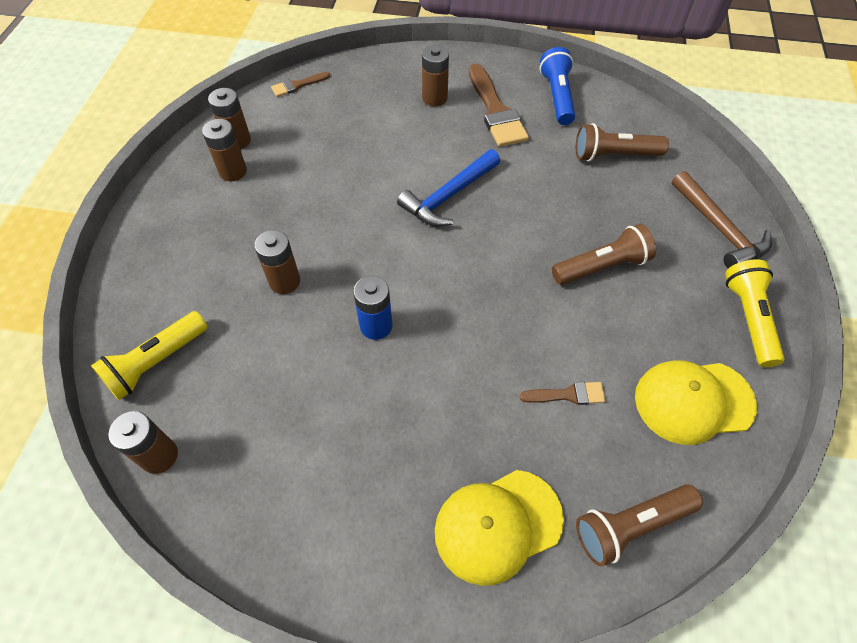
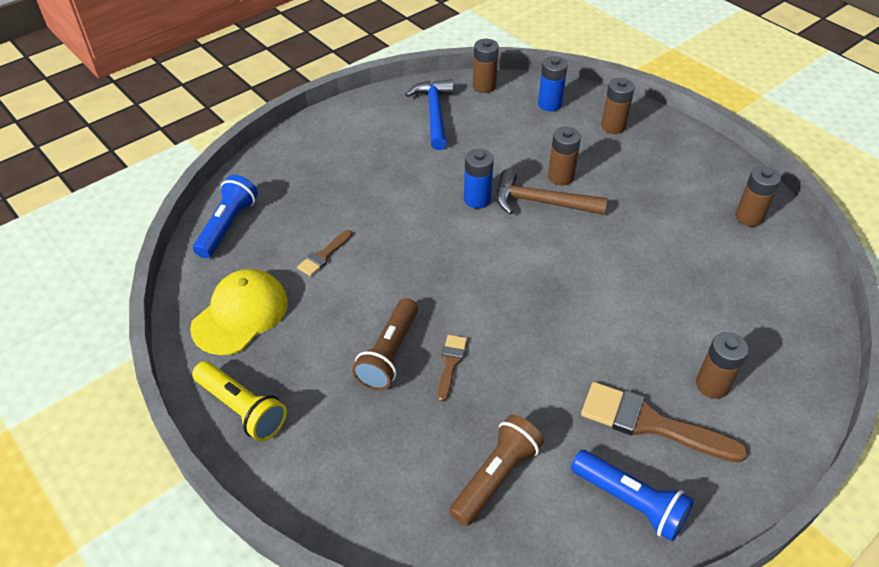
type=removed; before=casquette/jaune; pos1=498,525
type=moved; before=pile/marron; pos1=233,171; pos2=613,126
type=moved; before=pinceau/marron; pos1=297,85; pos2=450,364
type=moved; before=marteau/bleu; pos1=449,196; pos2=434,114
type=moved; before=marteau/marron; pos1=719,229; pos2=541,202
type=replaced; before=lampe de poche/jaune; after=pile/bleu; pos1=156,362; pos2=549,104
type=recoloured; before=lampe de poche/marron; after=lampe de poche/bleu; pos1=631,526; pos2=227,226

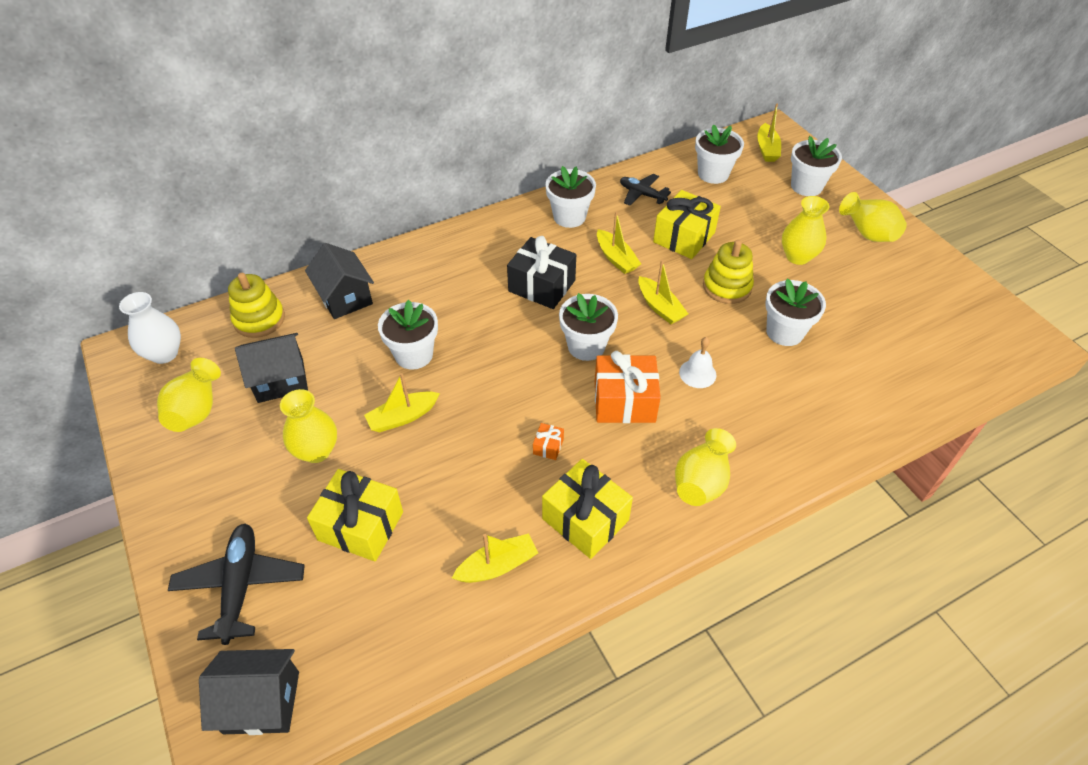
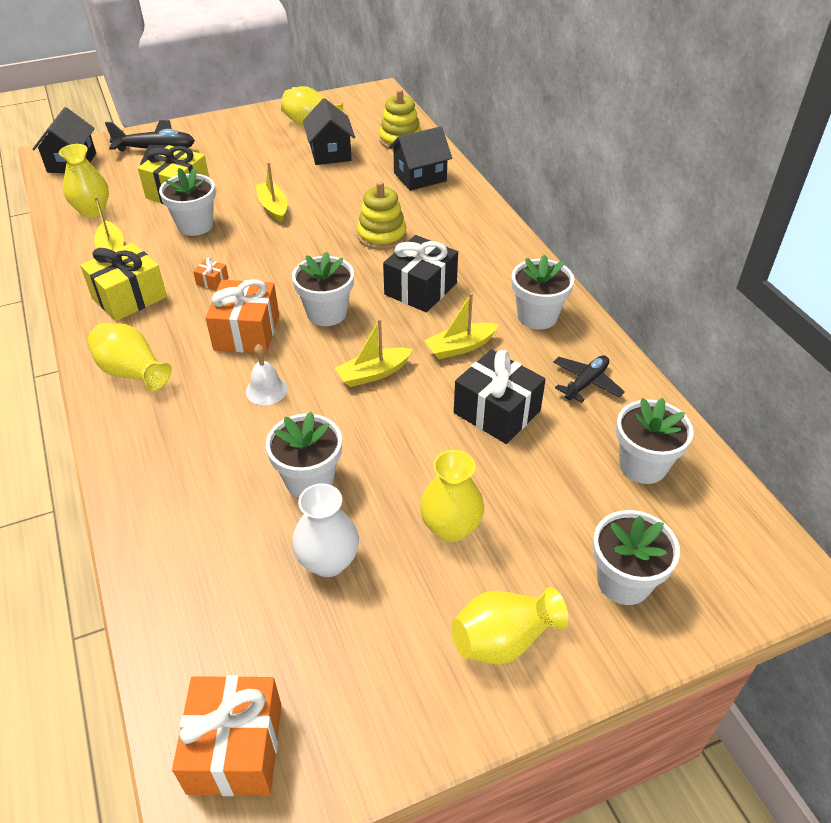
type=removed; before=bateau/jaune; pos1=767,149
type=added; after=cadeau/orange; pos2=235,748
type=moved; before=vase/blanc; pos1=164,353; pos2=328,561
type=moved; before=vase/jaune; pos1=316,451; pos2=92,210
type=moved; before=pot de fleurs/blanc; pos1=414,355; pos2=195,225
type=moved; before=jouet à empiler/jaune; pos1=727,287; pos2=382,236
type=recoloured; before=cadeau/jaune; after=cadeau/noir; pos1=684,237; pos2=497,412

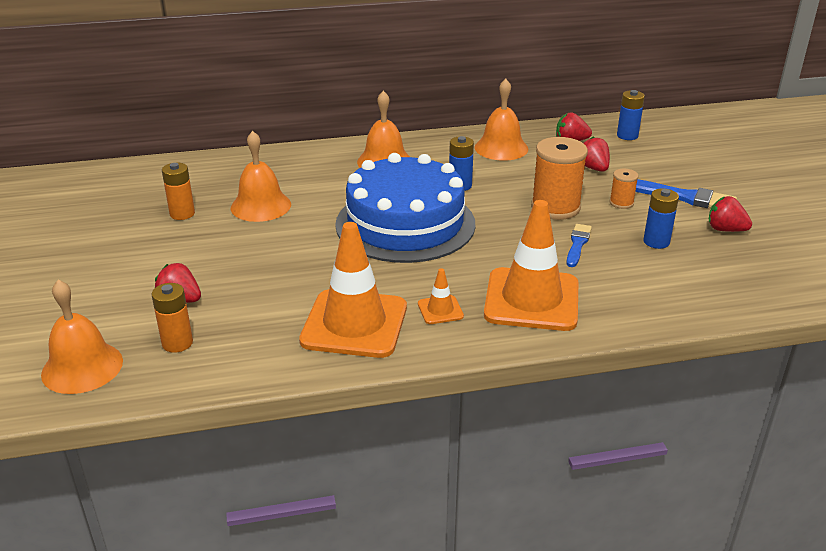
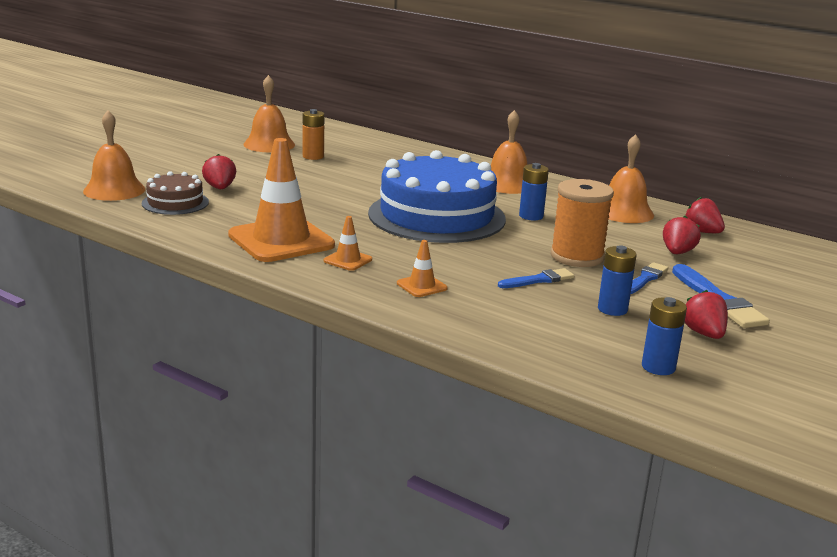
type=moved; before=cloche/orange; pos1=261,206; pos2=269,144
type=moved; before=pile/bleu; pos1=627,136; pos2=658,367
type=replaced; before=pile/orange; after=gâteau/marron; pos1=177,343; pos2=175,202
type=replaced; before=bobine/orange; after=pinceau/bleu; pos1=621,203; pos2=645,279
type=resized; before=cône de chantier/orange; pos1=531,300; pos2=421,286; scale=0.43

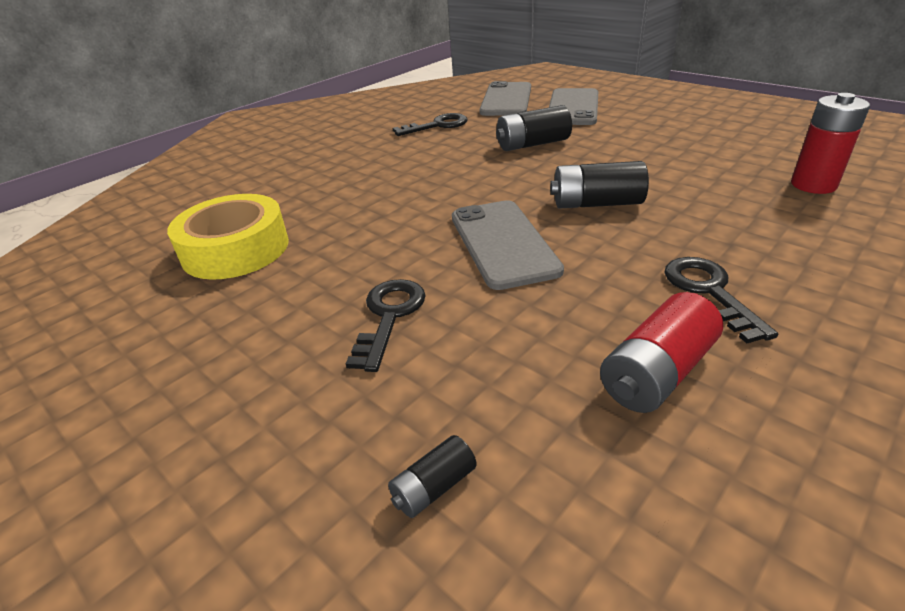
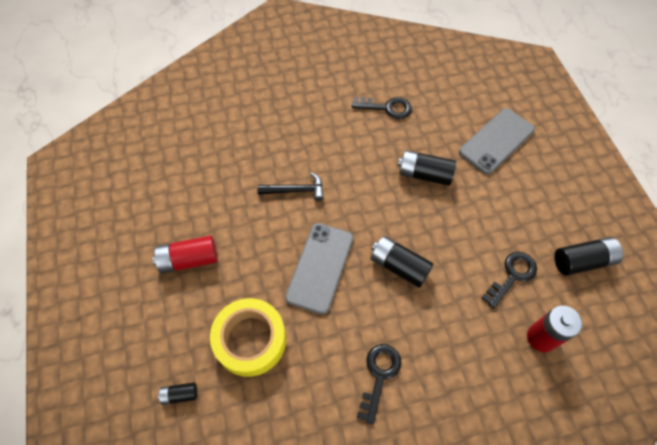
type=removed; before=téléphone/gris; pos1=506,100
type=added; after=marteau/noir; pos2=295,190
type=added; after=pile/noir; pos2=582,261
type=moved; before=ruban adhésif/jaune; pos1=235,249; pos2=250,340
type=moved; before=clé/noir; pos1=389,316; pos2=512,276
type=moved; before=pile/rouge; pos1=657,373; pos2=189,260

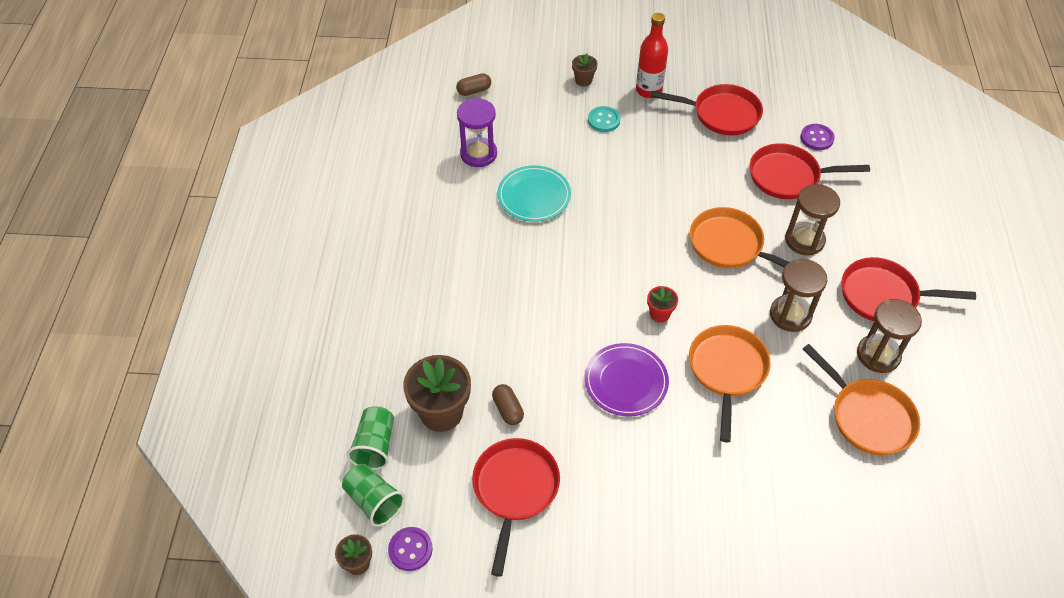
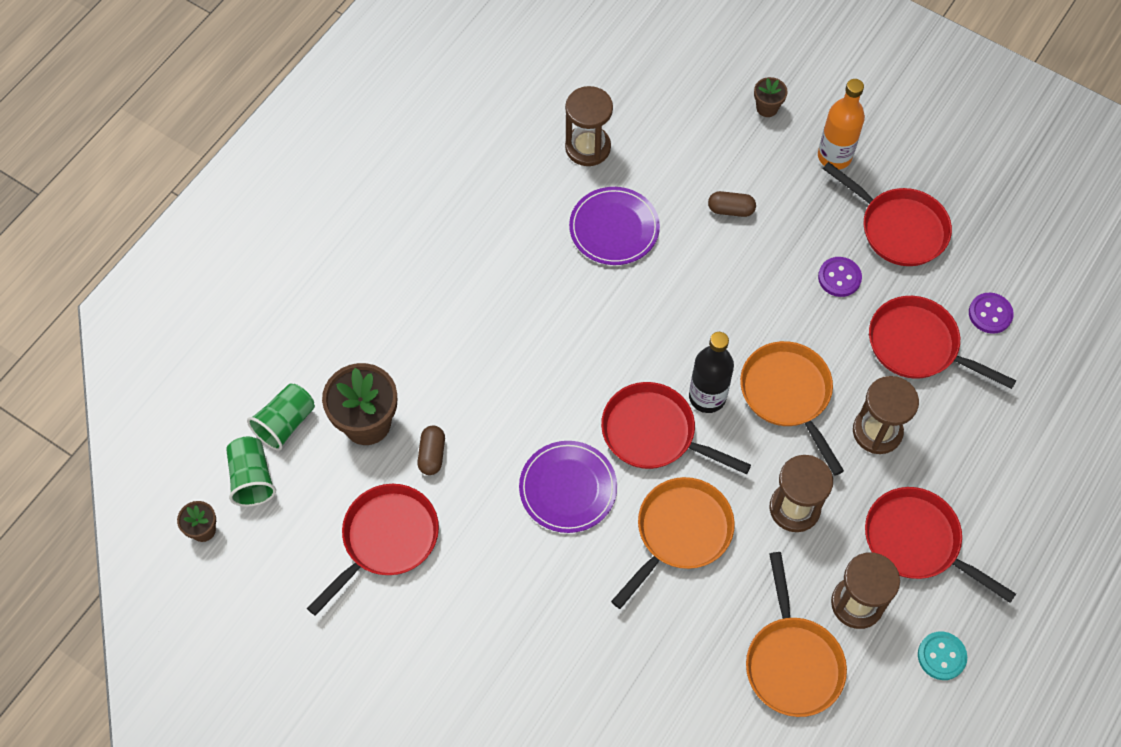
type=added; after=bouteille/noir; pos2=707,397
type=moved; before=bouton/violet; pos1=410,549; pos2=839,278
type=moved; before=gélule/marron; pos1=474,91; pos2=730,210
type=moved; before=bouton/turquoise; pos1=603,120; pos2=941,656
type=replaced; before=pot de fleurs/rouge; after=poêle/rouge; pos1=659,314; pos2=654,433
type=recoloured; before=sablier/violet; after=sablier/marron; pos1=478,154; pos2=588,147
type=recoloured; before=assiette/turquoise; after=assiette/violet; pos1=534,196; pos2=614,228
type=recoloured; before=bouteille/rouge; after=bouteille/orange; pos1=649,90; pos2=834,156

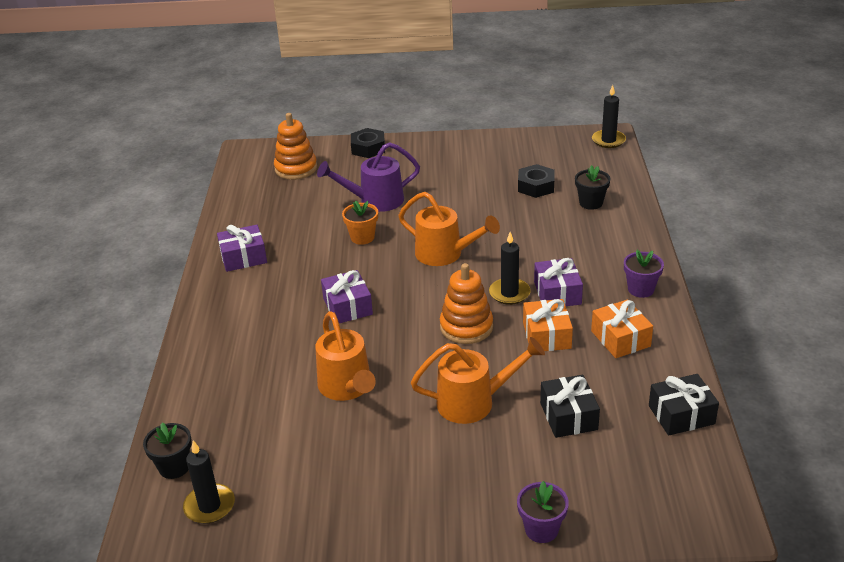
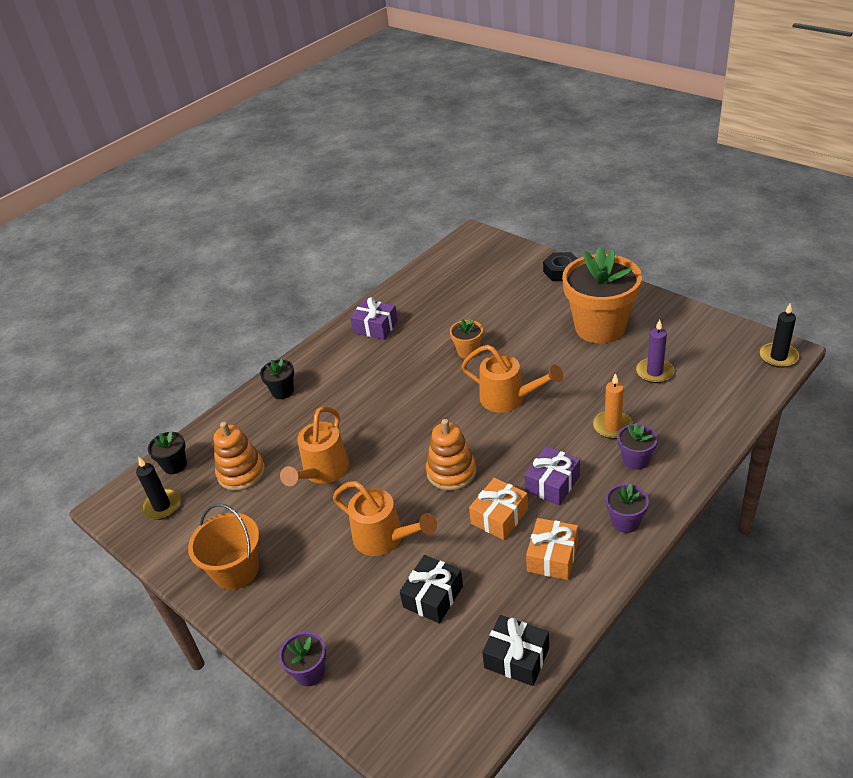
type=removed; before=arrosoir/violet; pos1=374,201
type=removed; before=cadeau/violet; pos1=347,306
type=removed; before=bougie/noir; pos1=509,293
type=added; after=seau/orange; pos2=236,570
type=added; after=pot de fleurs/orange; pos2=600,327
type=added; after=bougie/orange; pos2=612,426
type=added; after=pot de fleurs/violet; pos2=635,460
type=moved; before=jouet à empiler/orange; pos1=296,169; pos2=241,473
type=moved; before=pot de fleurs/noir; pos1=591,203; pos2=282,391
type=replaced; before=écrou/noir; after=bougie/violet; pos1=536,186; pos2=654,372
type=turned; before=arrosoir/orange; pos1=445,254; pos2=509,399; turn=-45

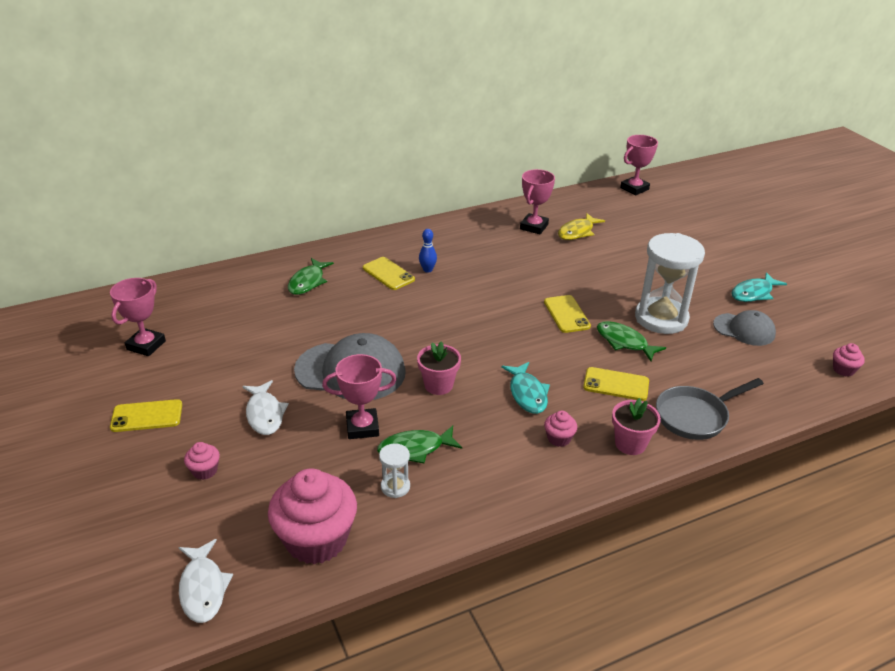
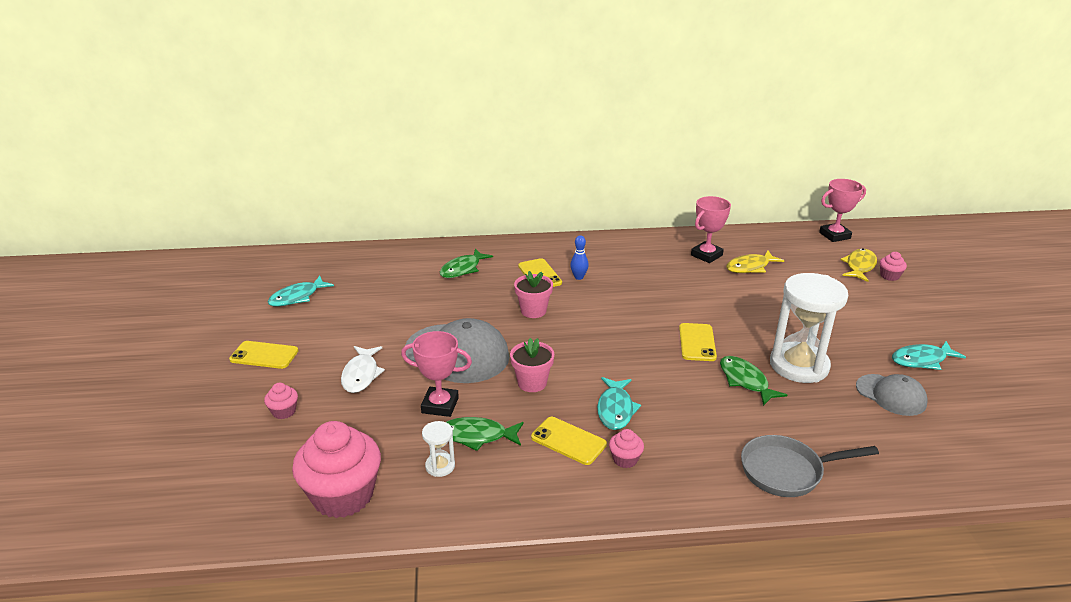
type=removed; before=poisson/blanc; pos1=203,588
type=added; after=poisson/jaune; pos2=859,266
type=moved; before=téléphone/jaune; pos1=616,384; pos2=568,441
type=moved; before=pot de fleurs/rose; pos1=630,444; pos2=533,311
type=moved; before=muffin/rose; pos1=843,370; pos2=889,276
type=replaced; before=trophée/rose; after=poisson/turquoise; pos1=146,345; pos2=297,297

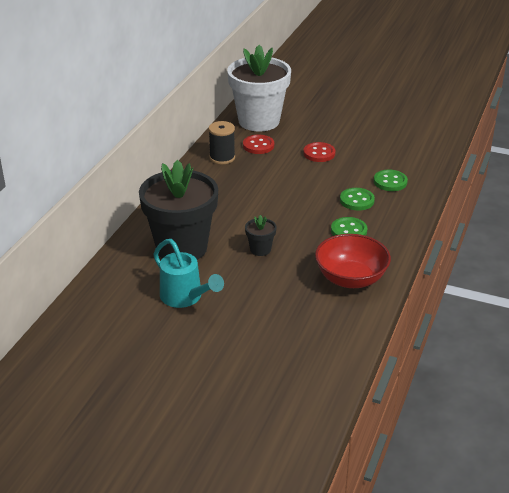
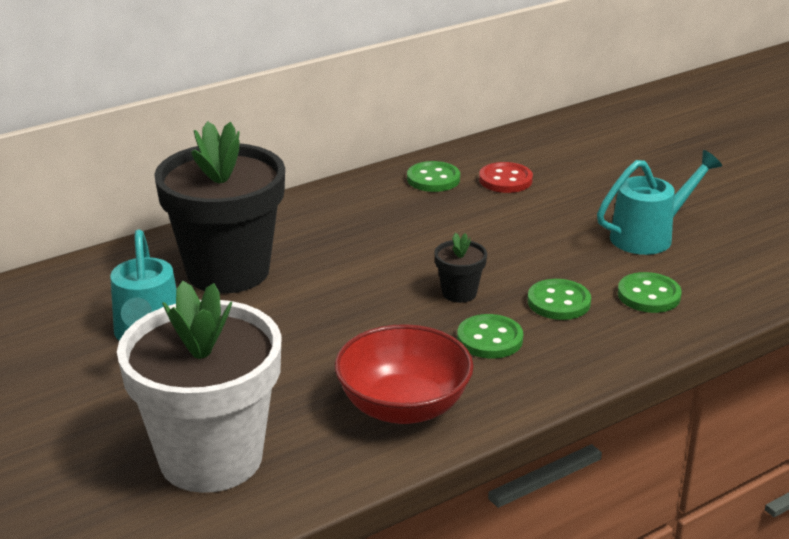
type=removed; before=bouton/rouge; pos1=319,153
type=added; after=arrosoir/turquoise; pos2=649,236
type=moved; before=pot de fleurs/blanc; pos1=259,121; pos2=211,458
type=moved; before=pot de fleurs/noir; pos1=260,249; pos2=459,293
type=replaced; before=bobine/noir; after=bouton/vert; pos1=222,158; pos2=433,179

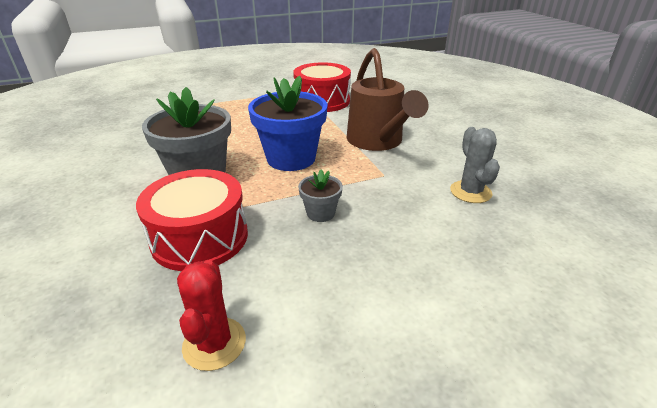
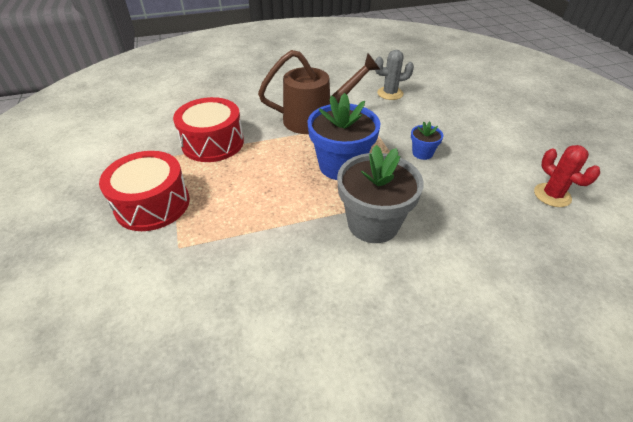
type=moved; before=tambour/rouge; pos1=200,237; pos2=152,204
type=recoloured; before=pot de fleurs/gris; after=pot de fleurs/bleu; pos1=320,213; pos2=422,153
type=turned; before=cactus/rouge; pos1=214,343; pos2=552,195; turn=60

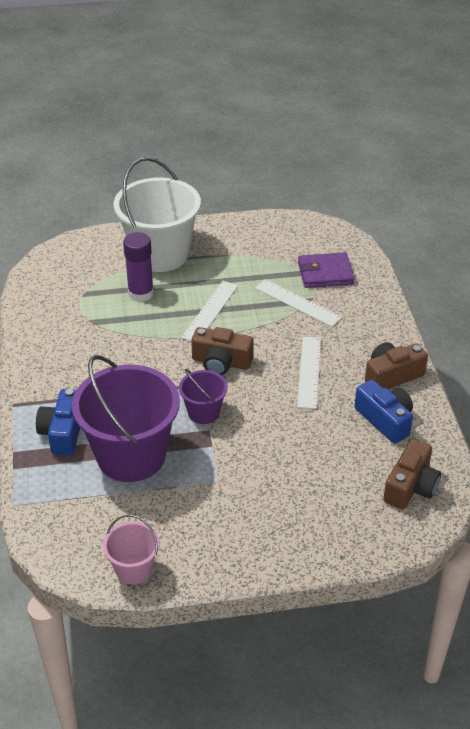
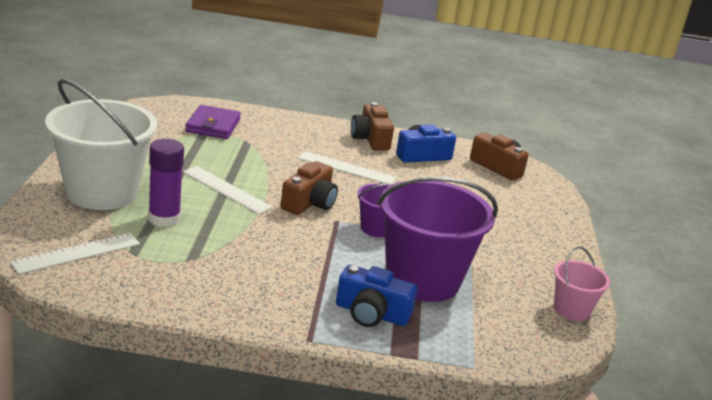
type=moved; before=règle/blanc; pos1=297,302; pos2=76,253

